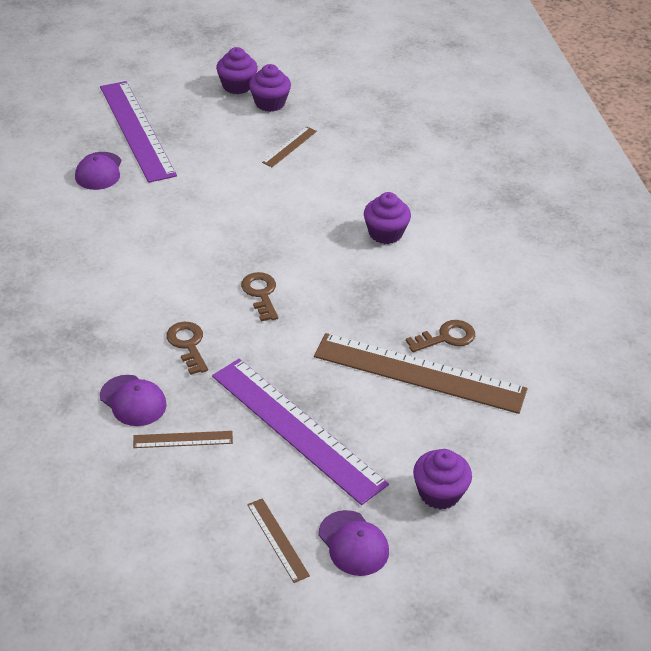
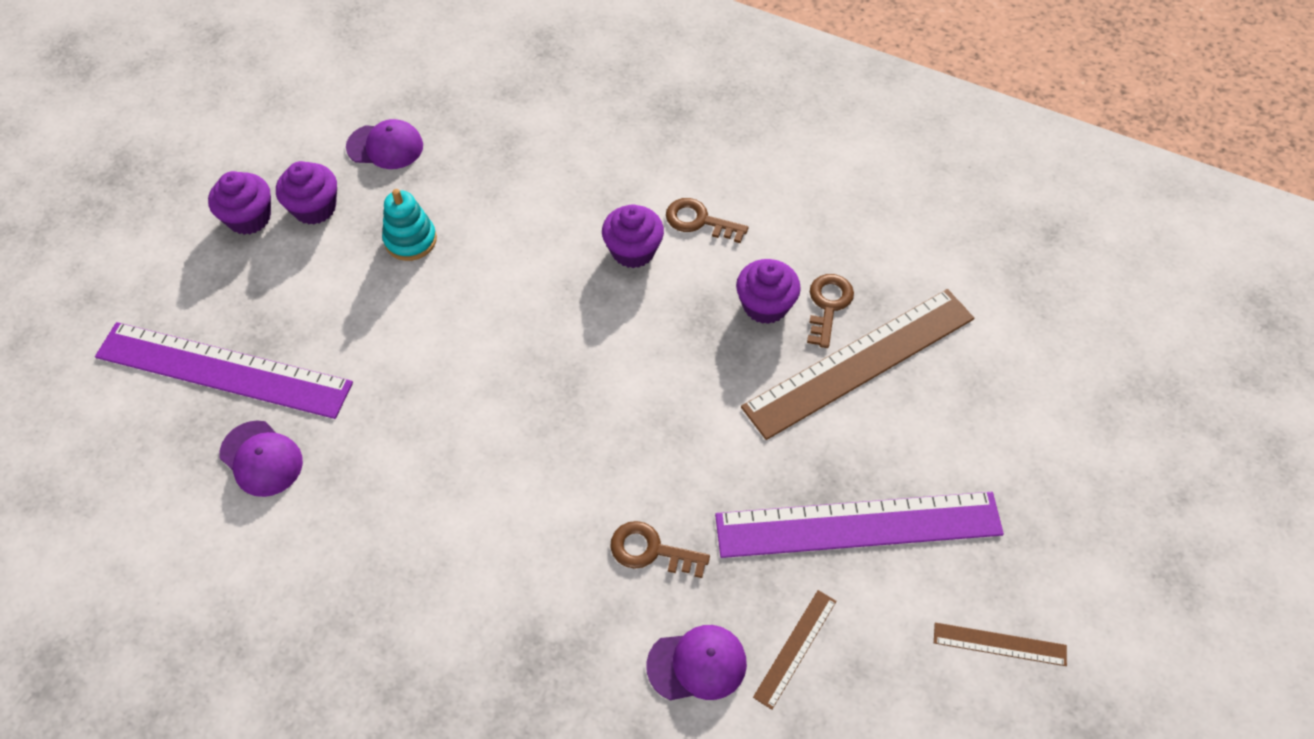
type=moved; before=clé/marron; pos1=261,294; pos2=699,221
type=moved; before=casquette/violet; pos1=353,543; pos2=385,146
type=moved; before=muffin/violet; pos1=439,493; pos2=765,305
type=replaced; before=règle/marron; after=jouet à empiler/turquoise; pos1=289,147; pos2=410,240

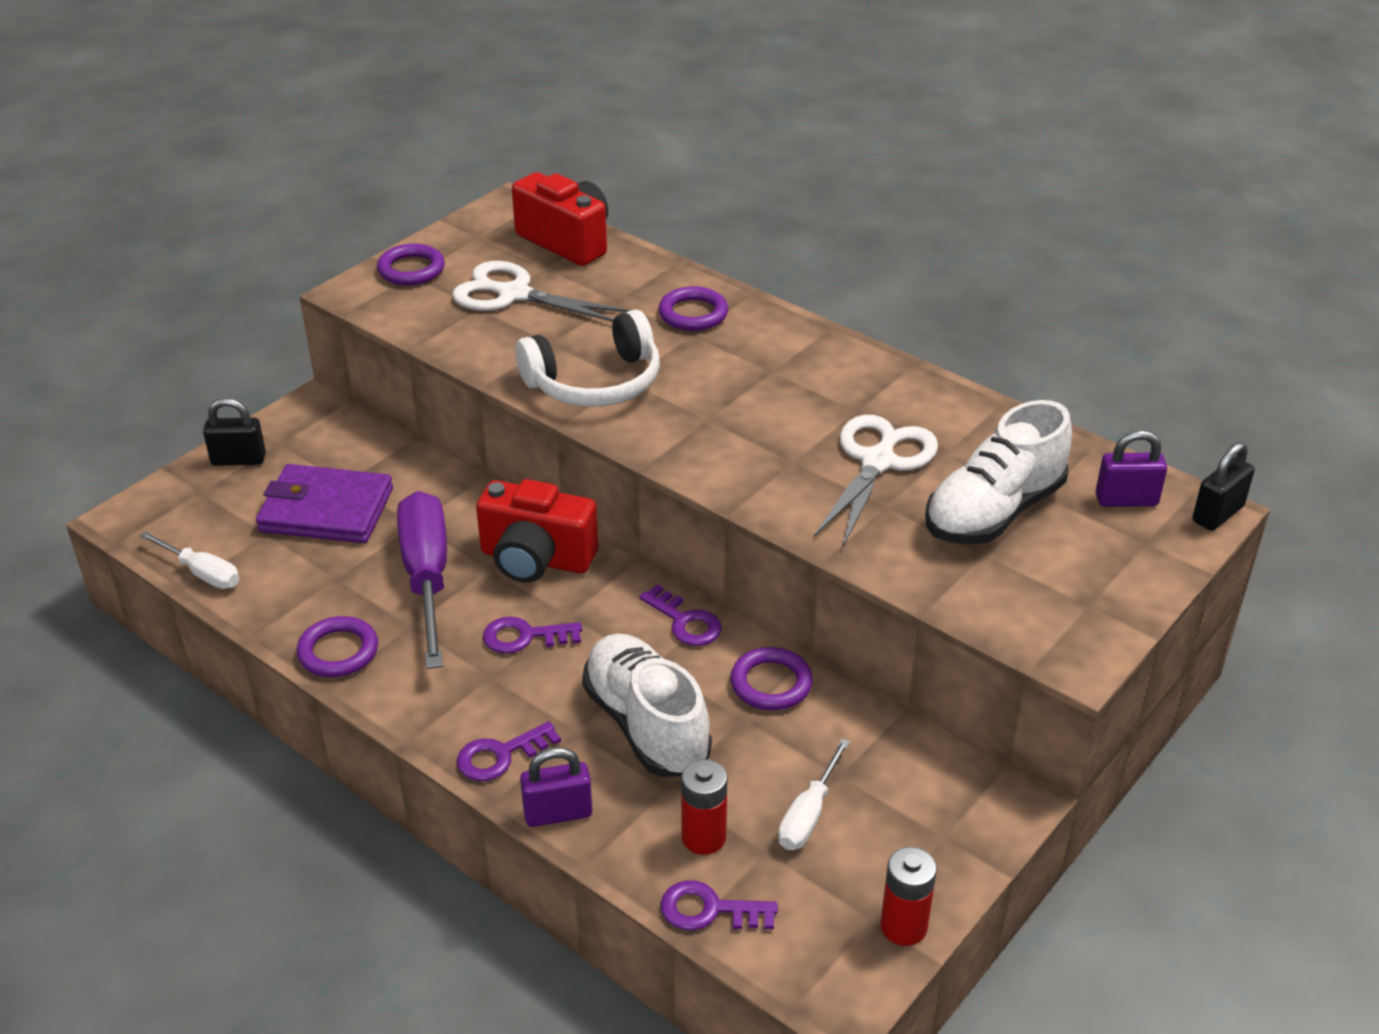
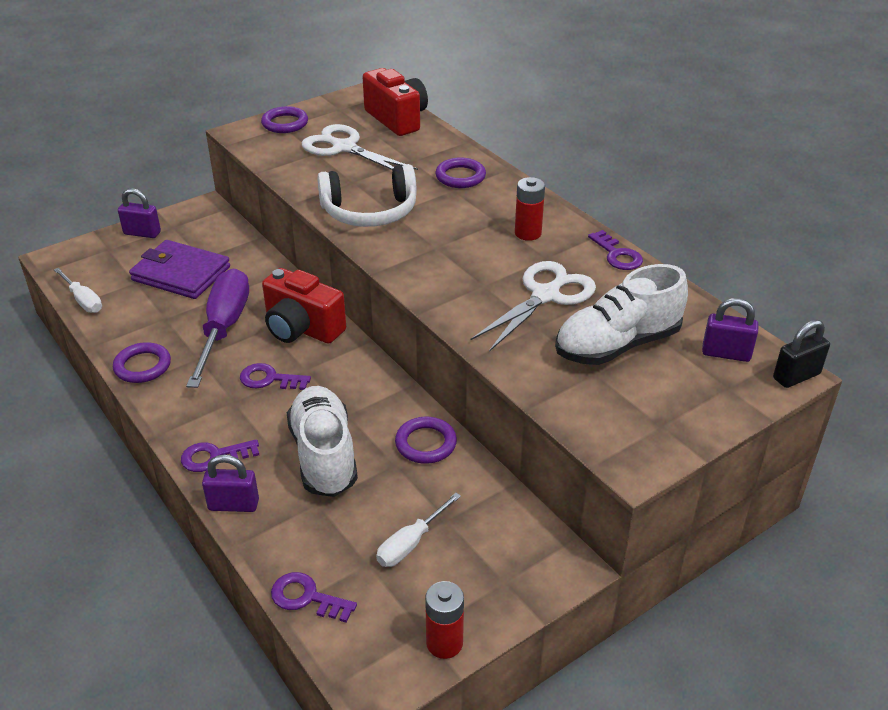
type=moved; before=clé/violet; pos1=685,621; pos2=617,255
type=moved; before=pile/rouge; pos1=703,837; pos2=528,233
type=recoloured; before=cadenas/noir; after=cadenas/violet; pos1=238,459; pos2=142,233

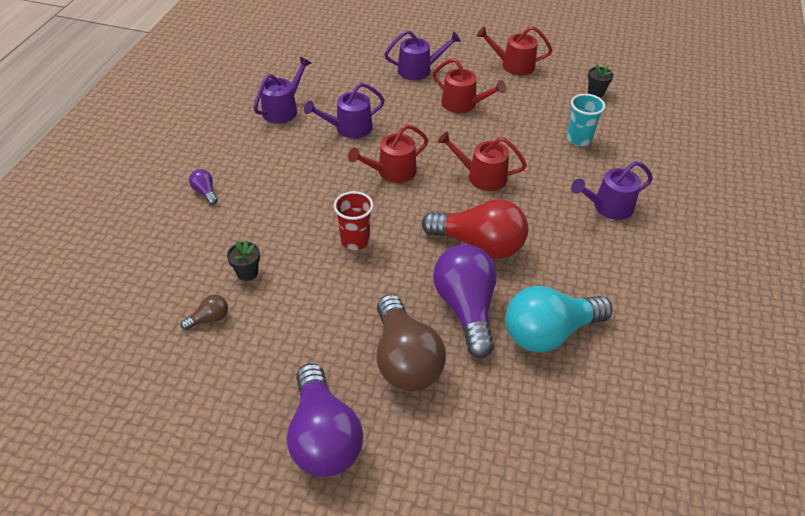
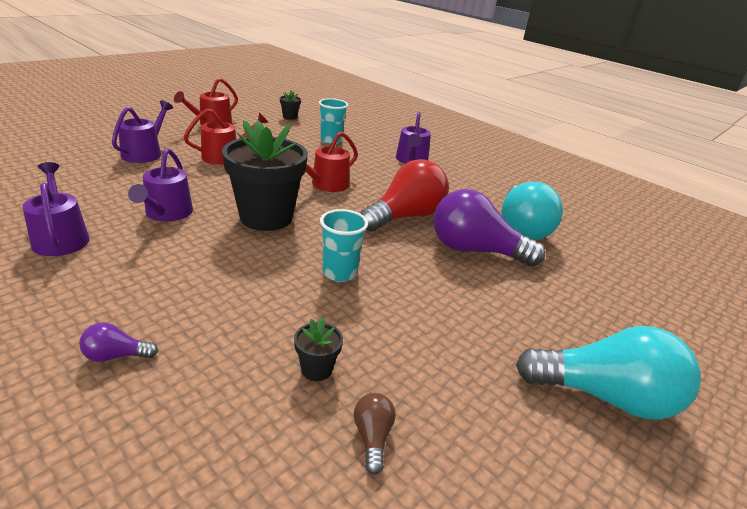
type=removed; before=ampoule/marron; pos1=405,359
type=replaced; before=arrosoir/rouge; after=pot de fleurs/noir; pos1=392,172; pos2=266,217
type=recoloured; before=ampoule/violet; after=ampoule/turquoise; pos1=323,437; pos2=604,396
type=recoloured; before=gobelet/rouge; after=gobelet/turquoise; pos1=355,241; pos2=339,273

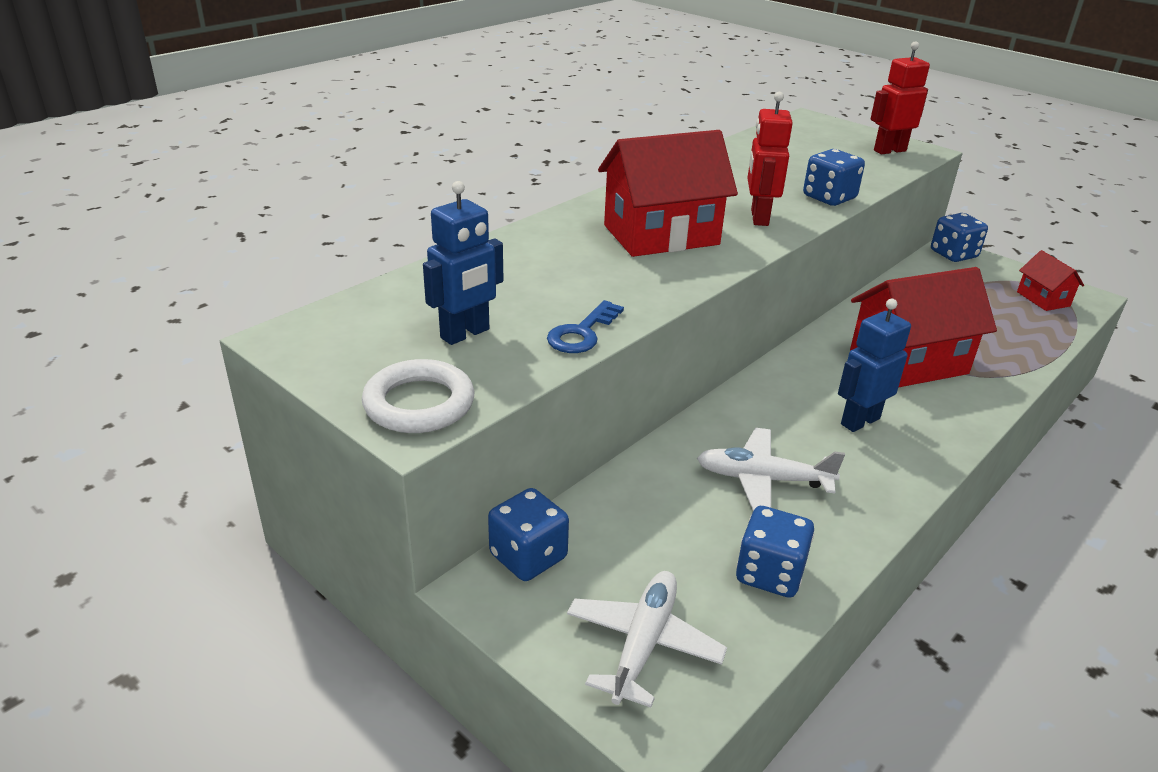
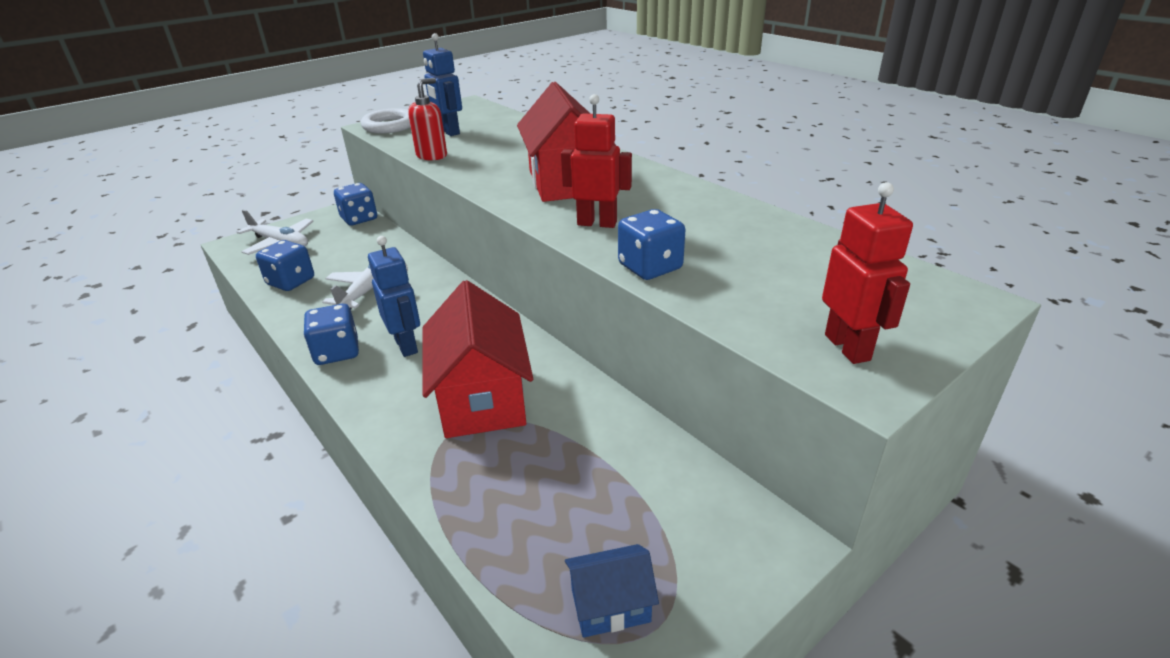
type=moved; before=dé/bleu; pos1=953,254; pos2=337,352
type=replaced; before=clé/bleu; after=distributeur de savon/rouge; pos1=582,333; pos2=432,156
type=recoloured; before=maison/rouge; after=maison/bleu; pos1=1043,299; pos2=610,605

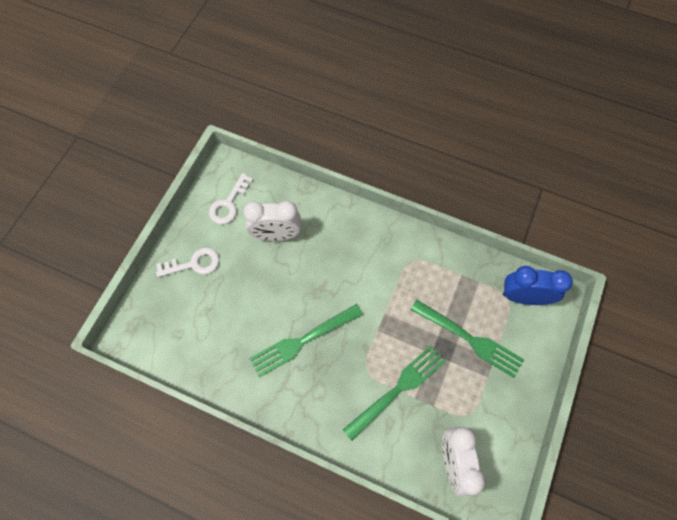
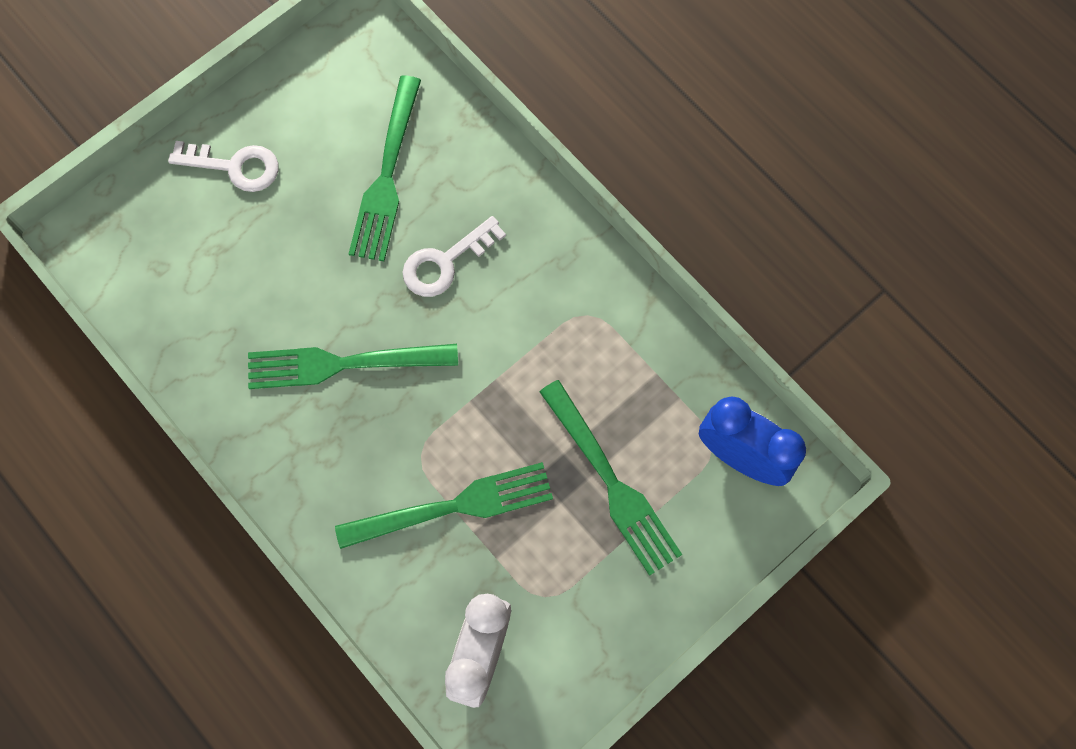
type=moved; before=clé/blanc; pos1=229,204; pos2=445,262
type=replaced; before=réveil/blanc; after=fourchette/vert; pos1=276,235; pos2=387,175

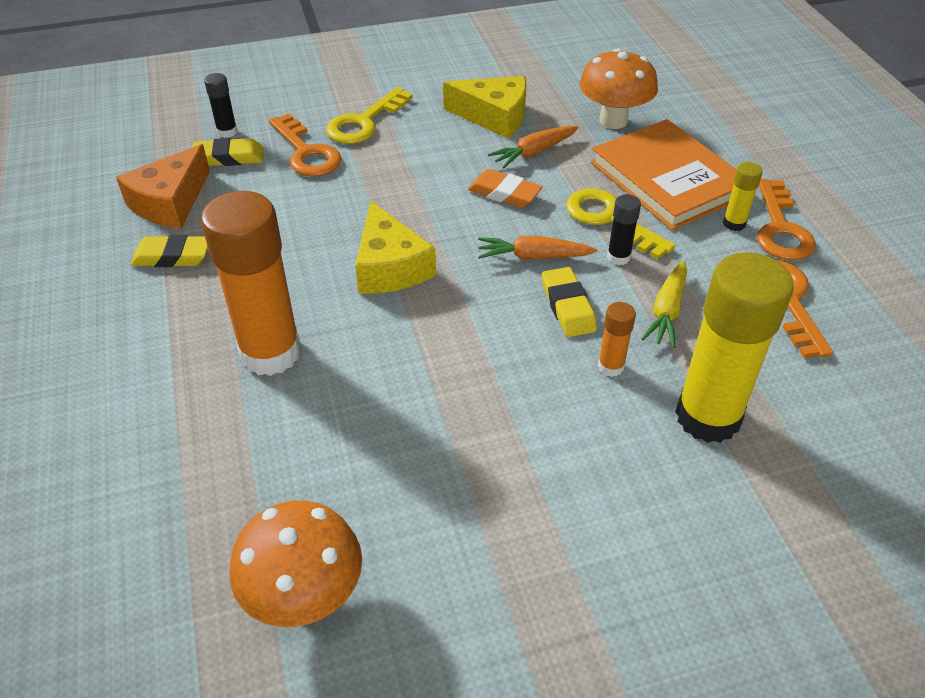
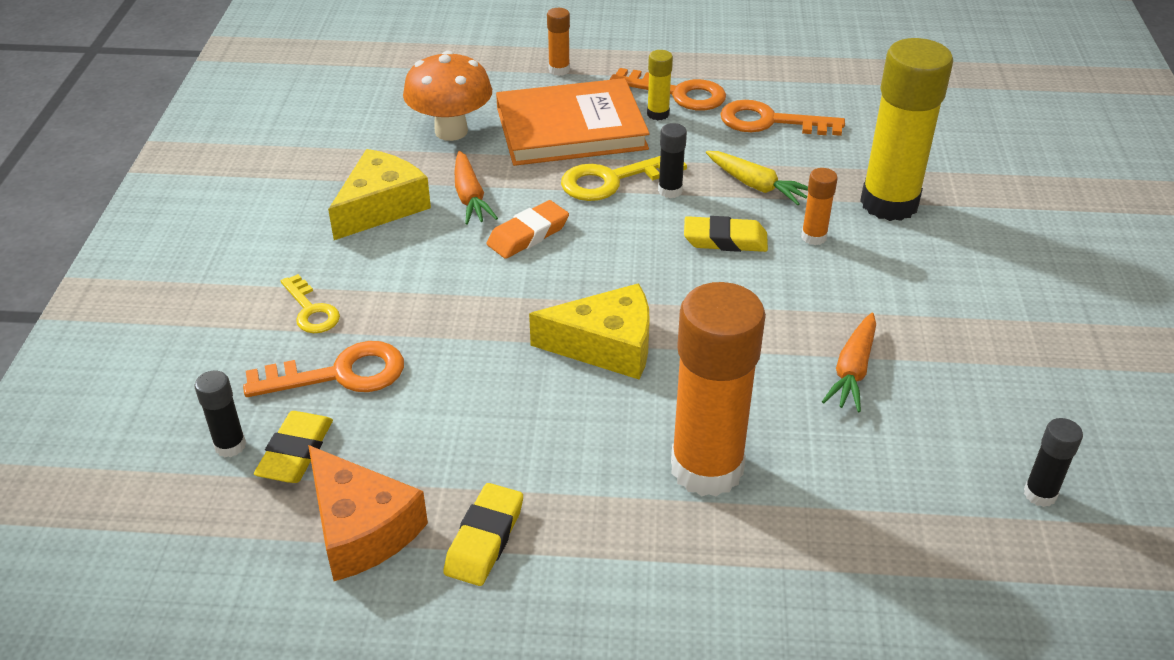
type=added; after=bâton de colle/orange; pos2=559,70
type=moved; before=carotte/orange; pos1=533,257; pos2=852,370
type=replaced; before=champignon/orange; after=bâton de colle/noir; pos1=305,596; pos2=1040,494
type=resized; before=clé/jaune; pos1=364,122; pos2=311,310; scale=0.64

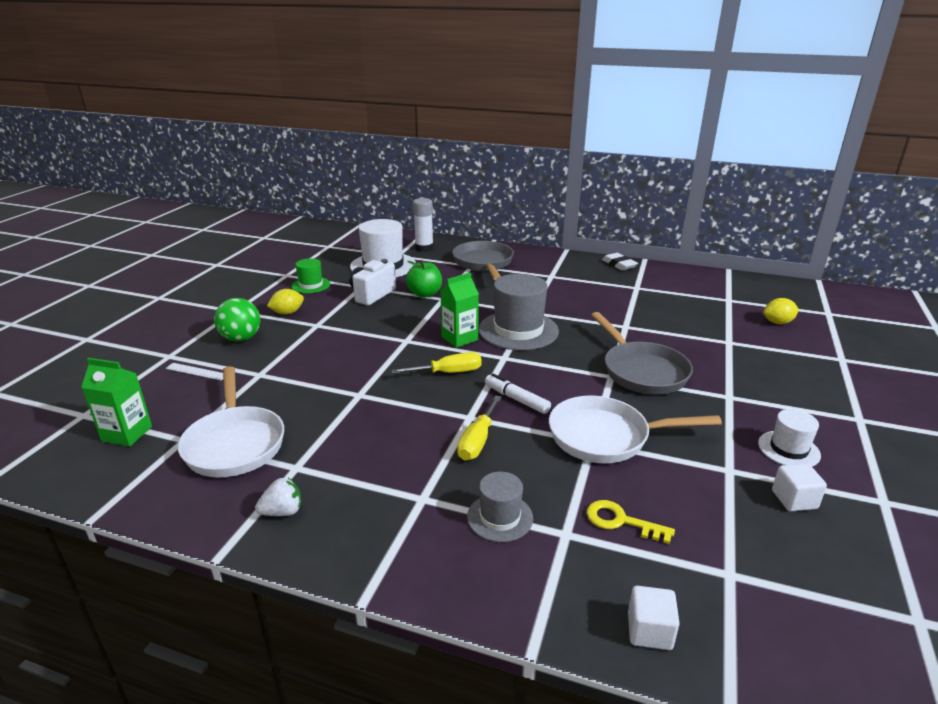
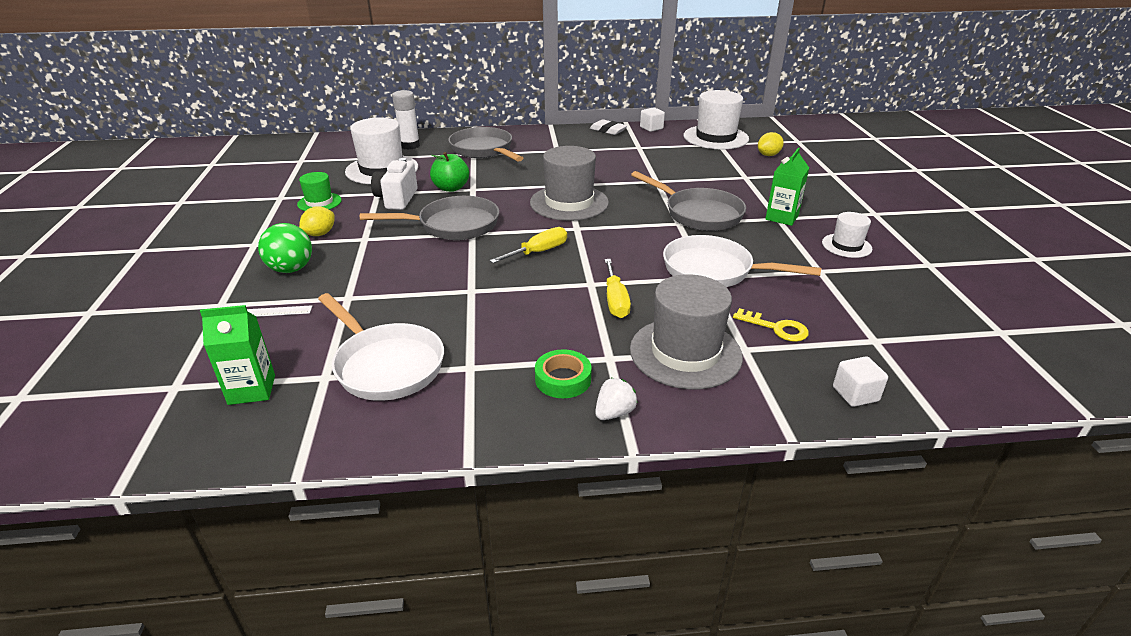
type=removed; before=feutre/blanc; pos1=516,399
type=added; after=poêle/gris; pos2=453,225
type=added; after=ruban adhésif/vert; pos2=563,379
type=added; after=chapeau/blanc; pos2=715,137
type=moved; before=fraise/blanc; pos1=282,512; pos2=614,413
type=moved; before=brique de lait/vert; pos1=459,338; pos2=782,217
type=moved; before=cube/blanc; pos1=794,499; pos2=651,128
type=turned; before=poêle/blanc; pos1=605,436; pos2=713,270; turn=45
type=turned; before=clé/jaune; pos1=621,521; pos2=776,328; turn=-150
type=resized; before=chapeau/gris; pos1=500,517; pos2=685,353; scale=1.85

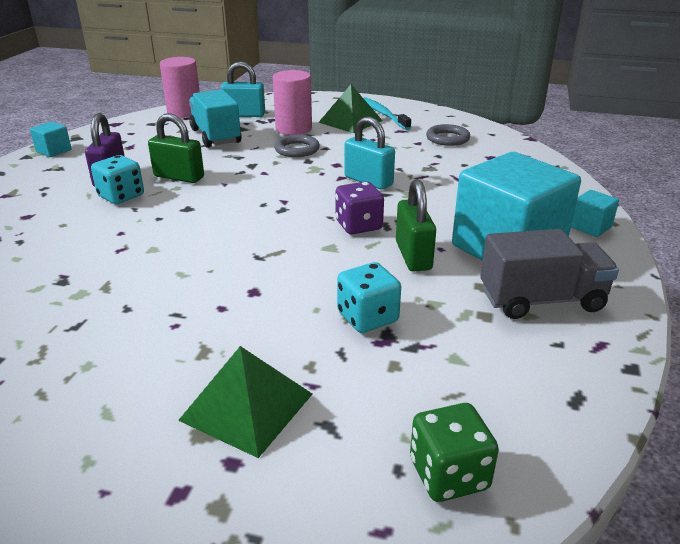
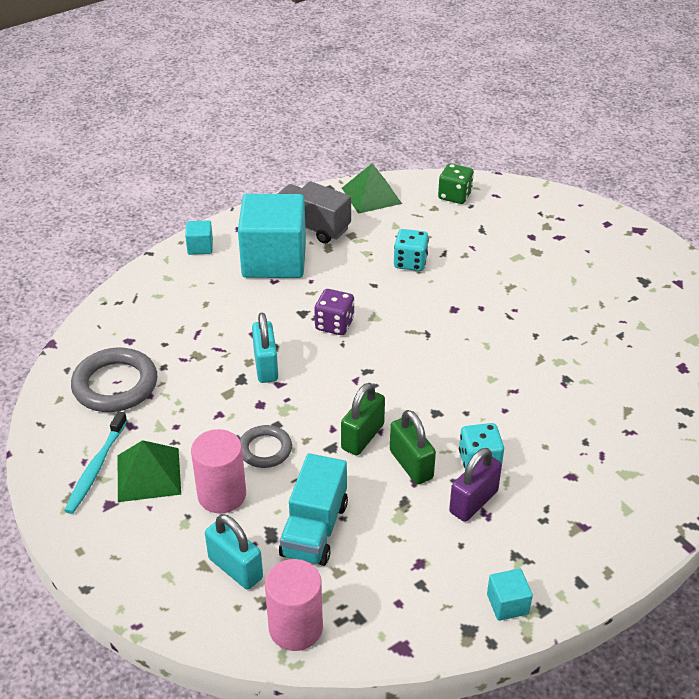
type=moved; before=pyramide/vert; pos1=246,407; pos2=371,195
type=moved; before=cadenas/vert; pos1=413,256; pos2=362,437
type=resized; before=anneau/gris; pos1=447,138; pos2=115,385; scale=1.68

